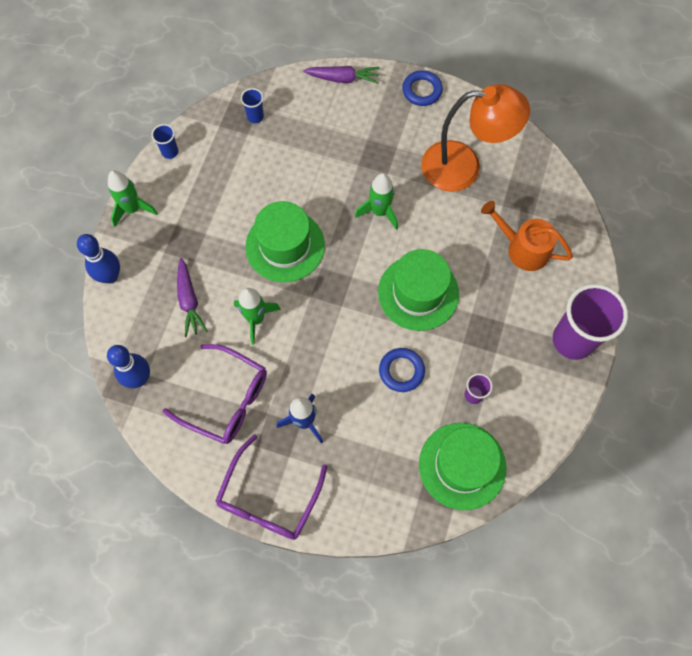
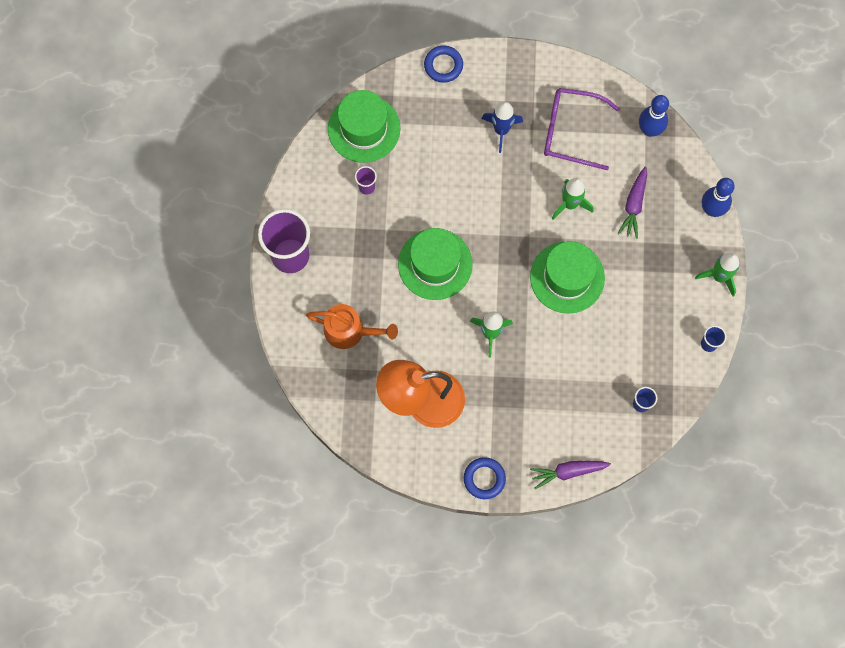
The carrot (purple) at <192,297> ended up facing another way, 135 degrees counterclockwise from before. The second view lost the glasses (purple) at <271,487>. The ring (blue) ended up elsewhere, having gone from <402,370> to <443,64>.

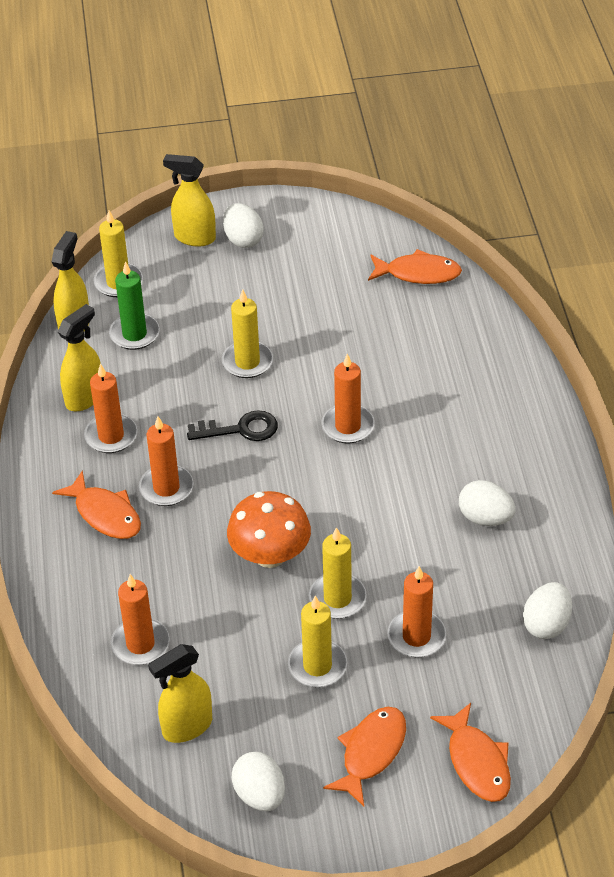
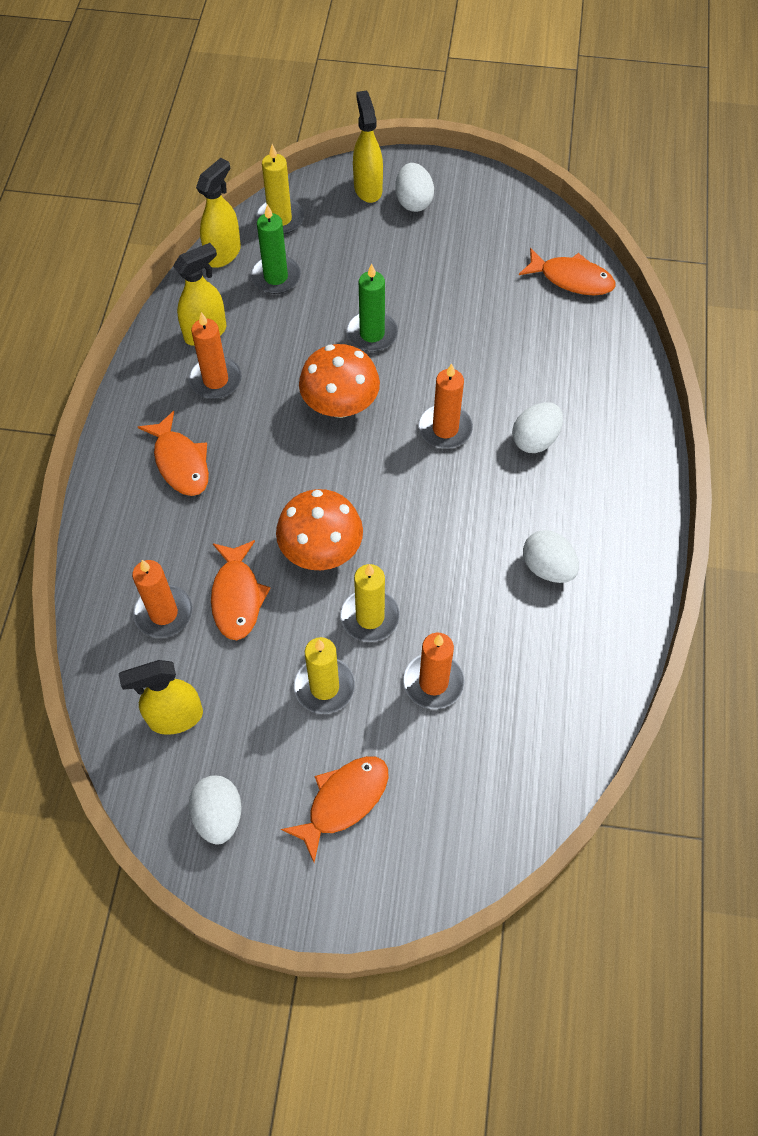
The second view lost the candle (orange) at <166,461>. The spray bottle (yellow) at <189,200> ended up facing another way, 45 degrees clockwise from before. Where the key (black) stood at <232,425>, the mushroom (orange) came to stand at <339,381>. What was the candle (yellow) at <247,334> turned into the candle (green) at <372,308>. The fish (orange) ended up elsewhere, having gone from <470,752> to <241,590>. The egg (white) ended up elsewhere, having gone from <547,610> to <537,427>.

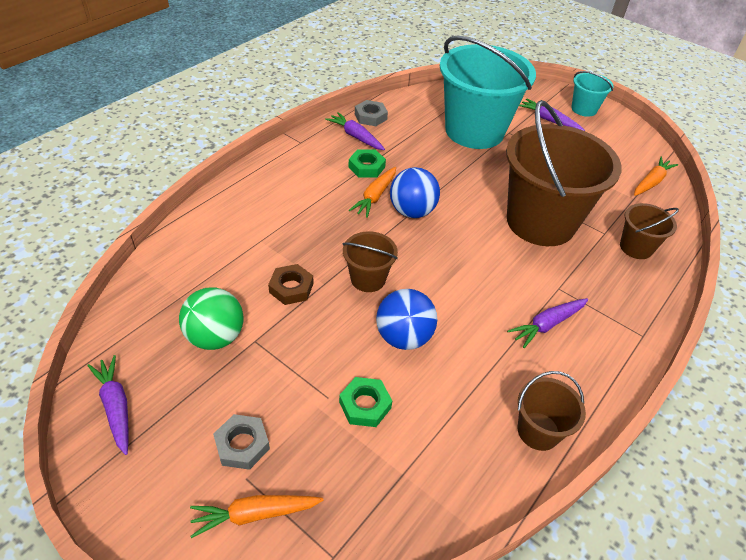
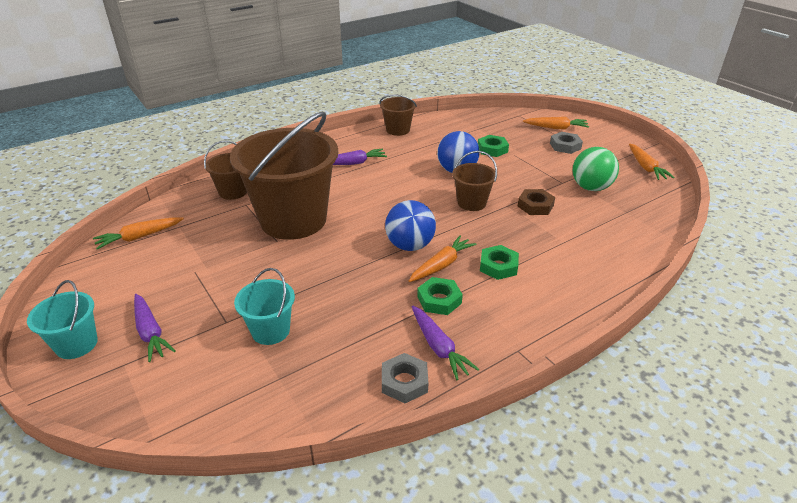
What was the carrot (purple) at <108,405> turned into the carrot (orange) at <652,162>. The size of the bucket (turquoise) at <488,92> changed by a factor of 0.46. The second view gained the nut (green) at <499,262>.

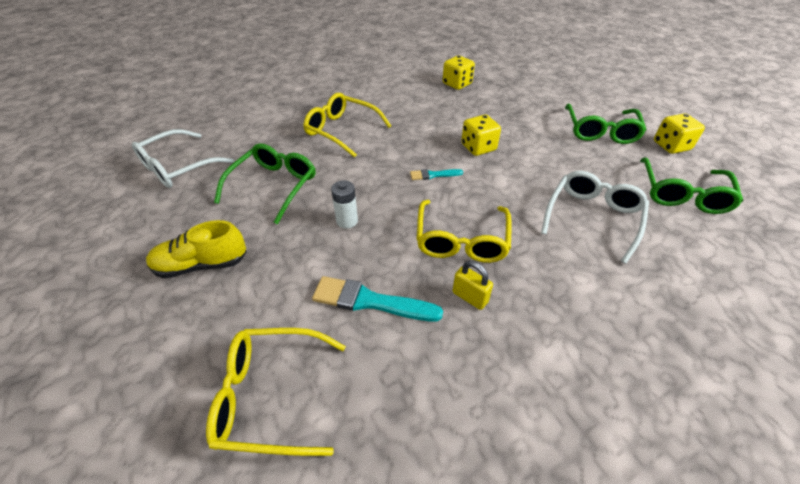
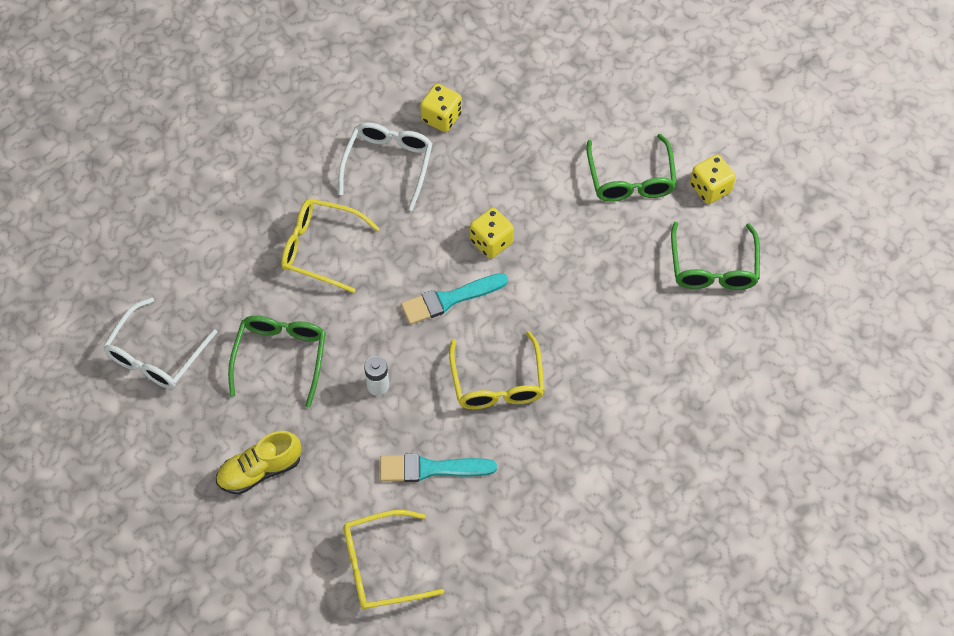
The size of the brush (turquoise) at <436,174> changed by a factor of 1.84. The second view lost the padlock (yellow) at <472,285>. The glasses (white) ended up elsewhere, having gone from <595,217> to <385,166>.

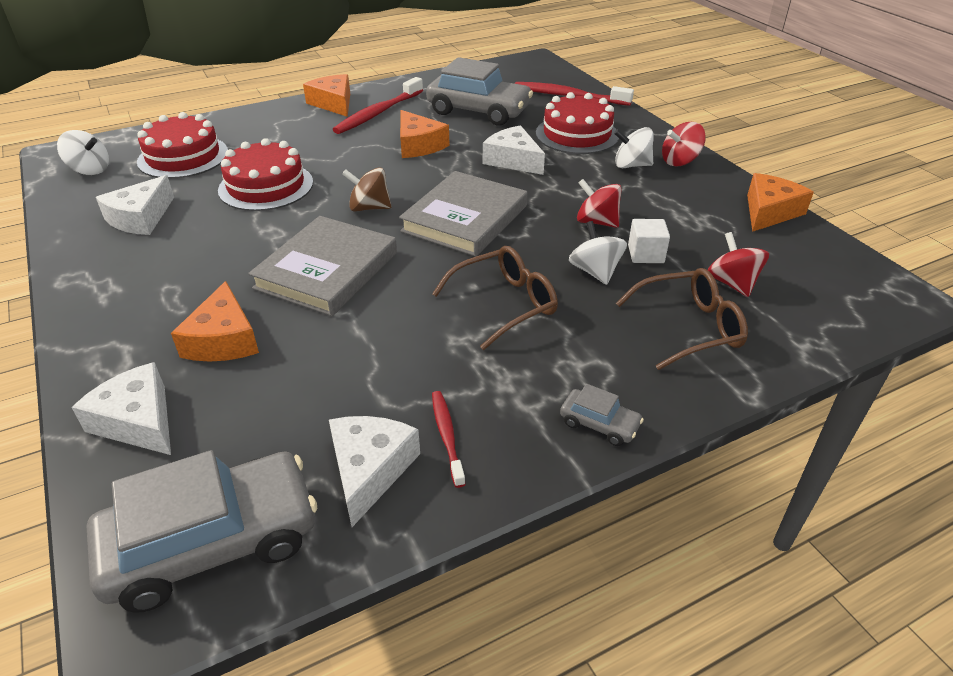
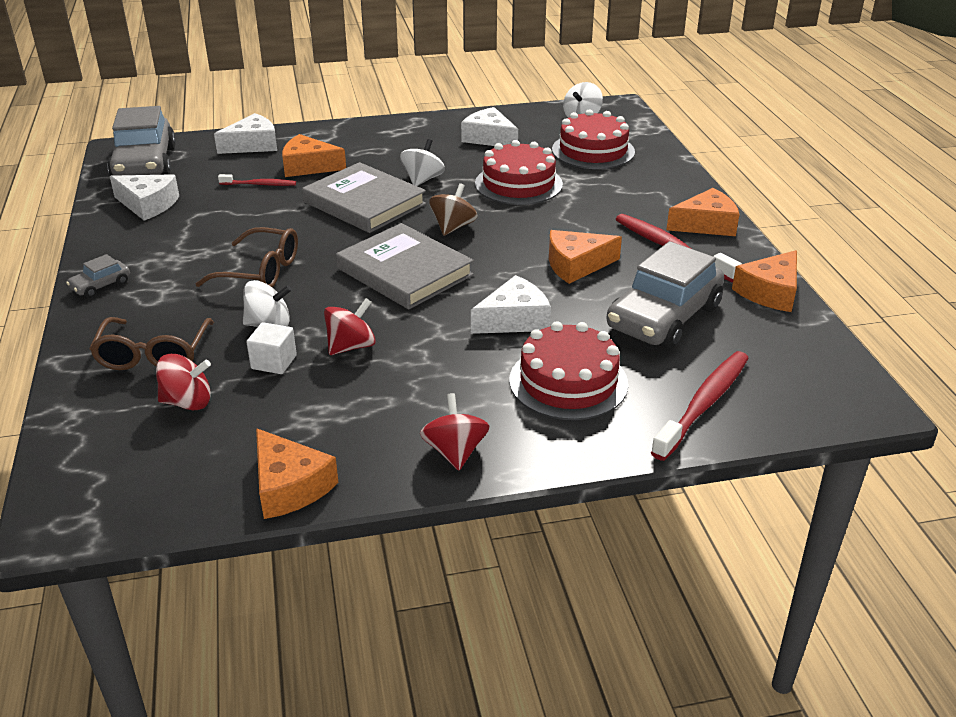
The glasses (brown) at <495,298> ended up facing another way, 60 degrees counterclockwise from before. The toothbrush (red) ended up elsewhere, having gone from <449,439> to <257,180>. The spinning top (white) ended up elsewhere, having gone from <634,147> to <422,162>. The second view gained the cheese (orange) at <764,281>.

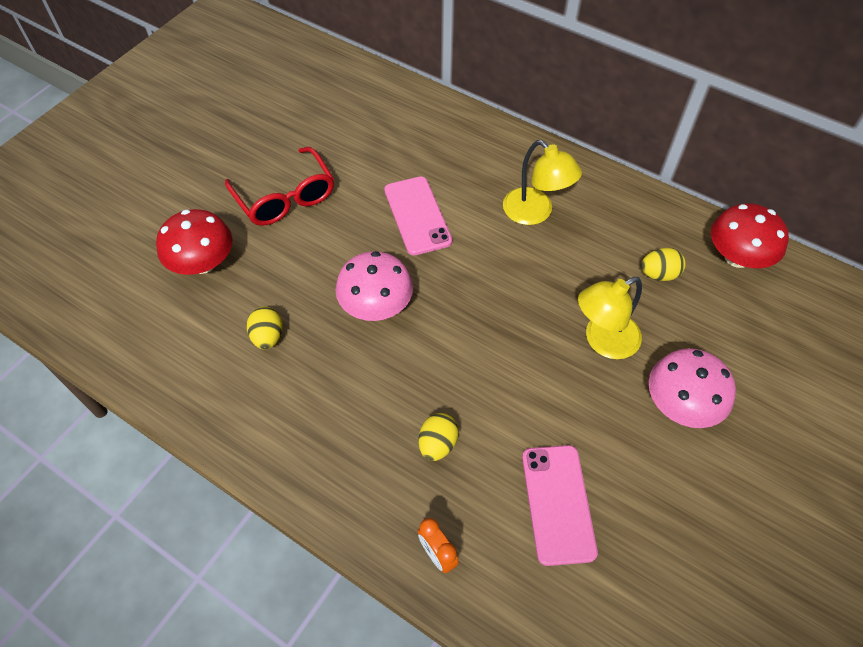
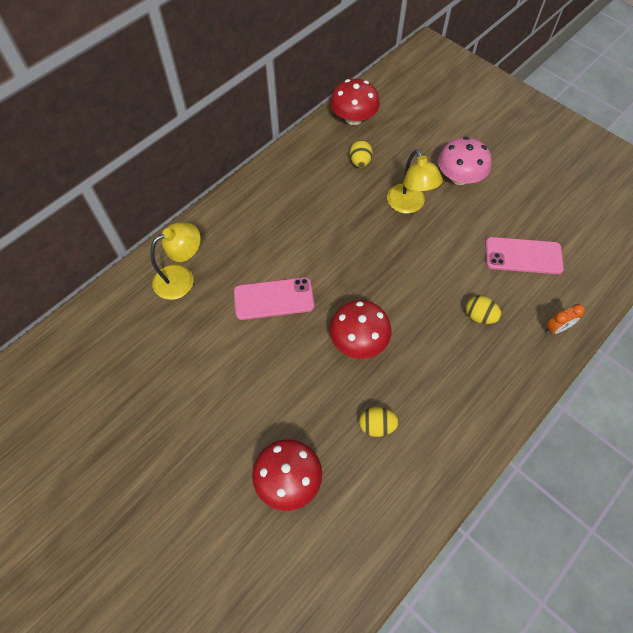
The second view lost the glasses (red) at <279,186>. What was the mushroom (pink) at <374,286> turned into the mushroom (red) at <361,329>. The lamp (yellow) ended up elsewhere, having gone from <542,182> to <175,261>.

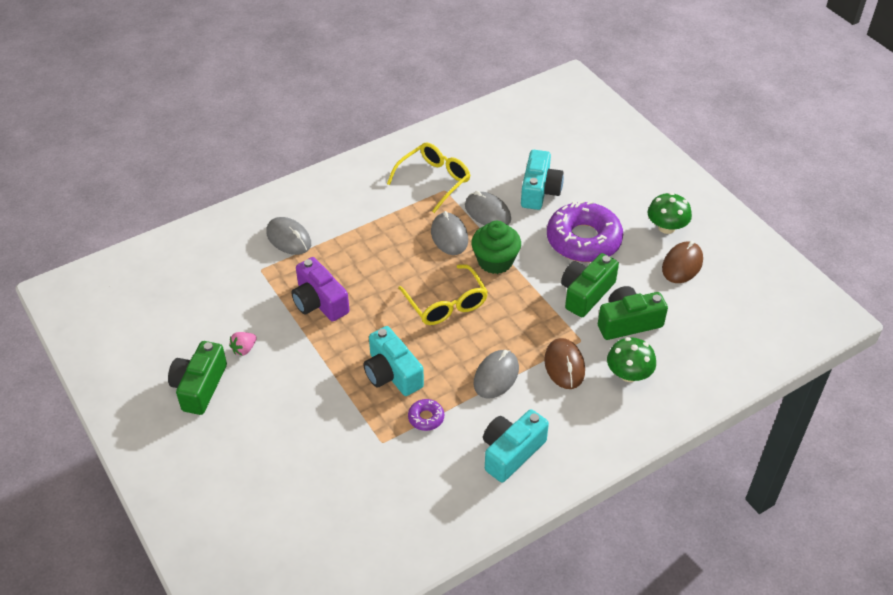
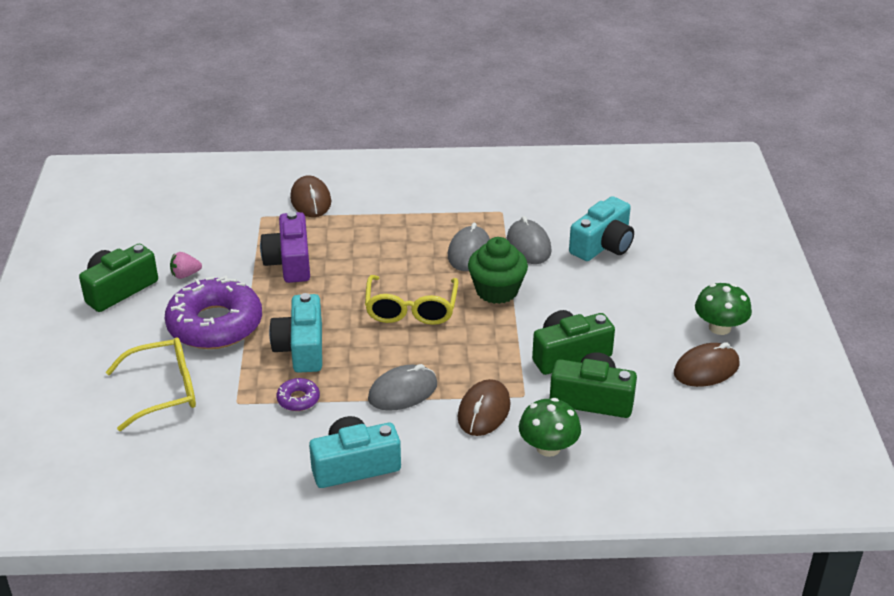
What was the mouse (grey) at <288,236> turned into the mouse (brown) at <310,196>. The glasses (yellow) ended up elsewhere, having gone from <428,177> to <151,384>. The donut (purple) ended up elsewhere, having gone from <585,231> to <213,312>.

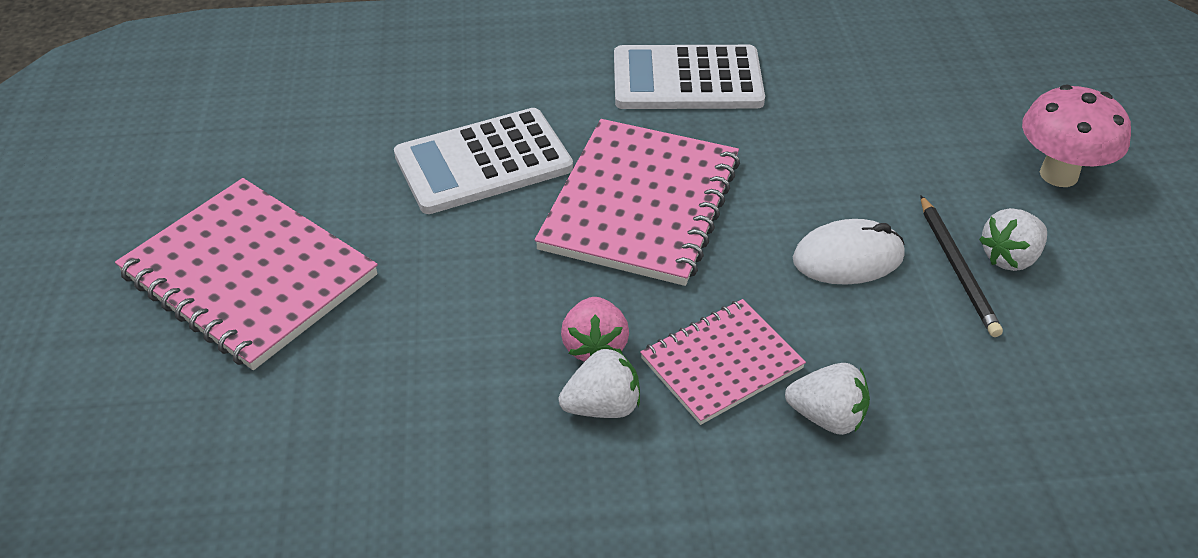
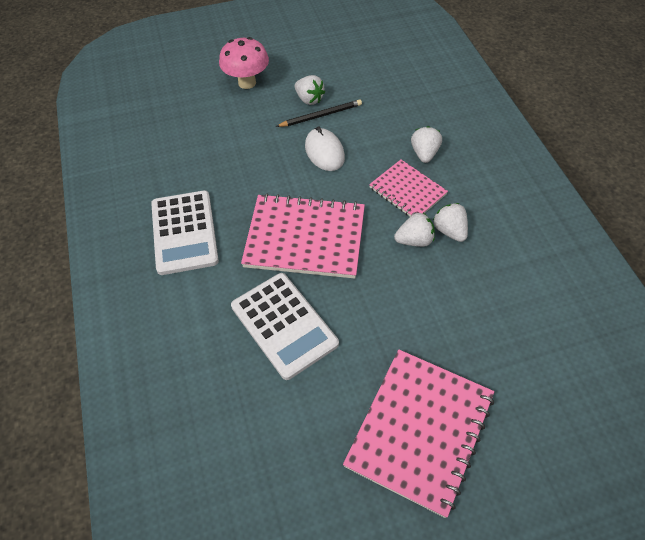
What was the strawberry (pink) at <595,329> turned into the strawberry (white) at <414,230>.

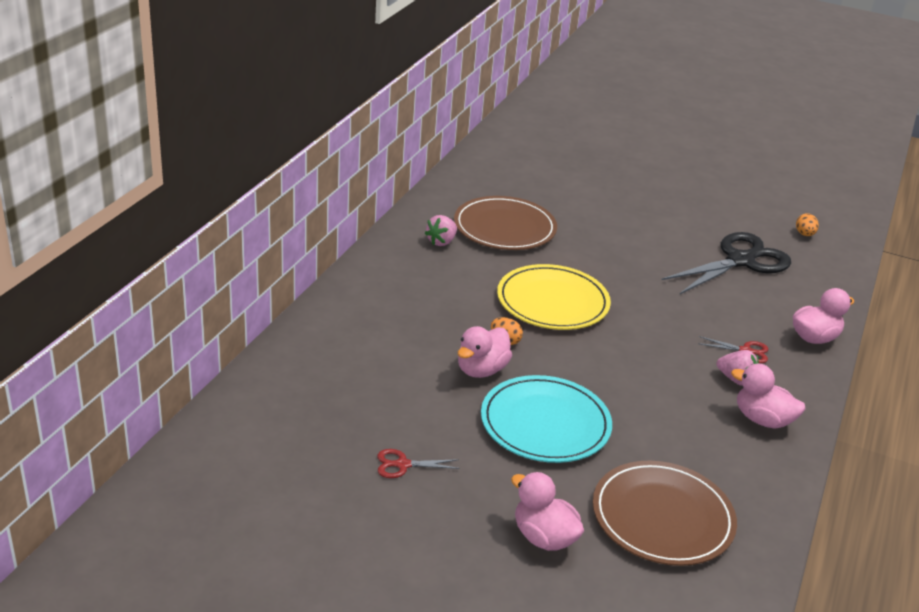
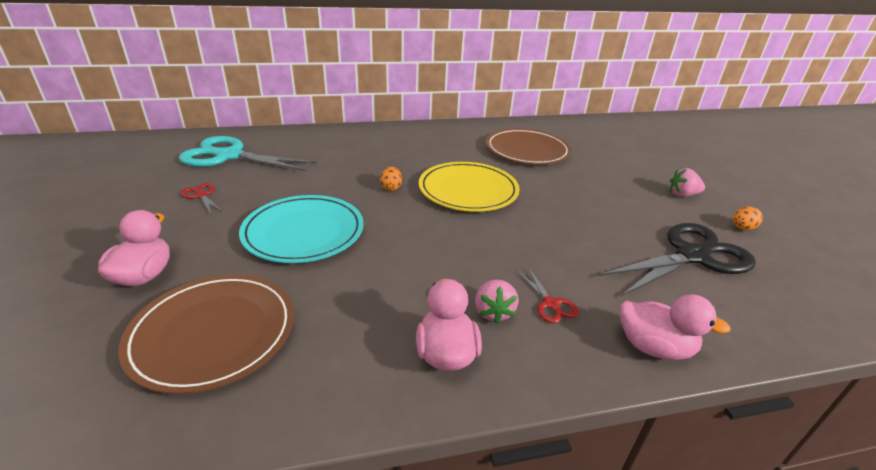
The strawberry (pink) ended up elsewhere, having gone from <441,230> to <687,182>. The second view lost the duck (pink) at <485,352>. The scissors (black) at <726,263> ended up facing another way, 45 degrees counterclockwise from before. The egg (orange) ended up elsewhere, having gone from <807,224> to <748,218>. The second view gained the scissors (turquoise) at <248,153>.

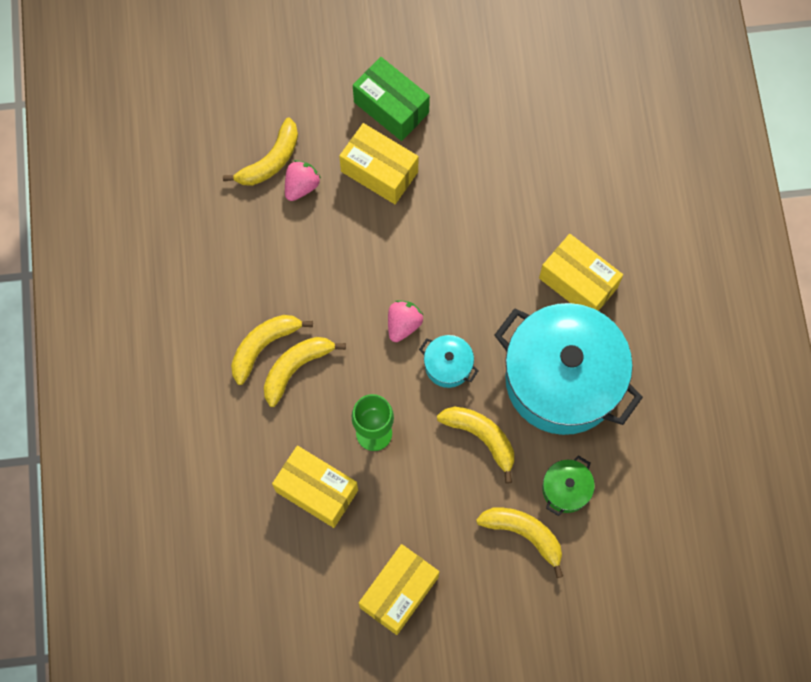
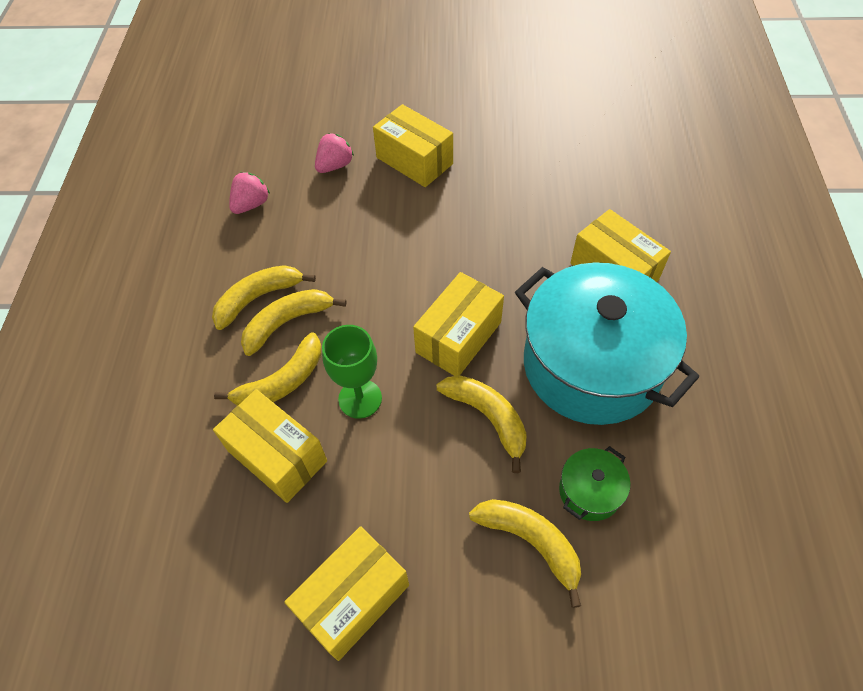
The banana (yellow) ended up elsewhere, having gone from <260,151> to <267,369>. The second view lost the box (green) at <391,99>. The strawberry (pink) ended up elsewhere, having gone from <405,321> to <249,193>. Where the pot (turquoise) stood at <449,361>, the box (yellow) came to stand at <458,324>.

